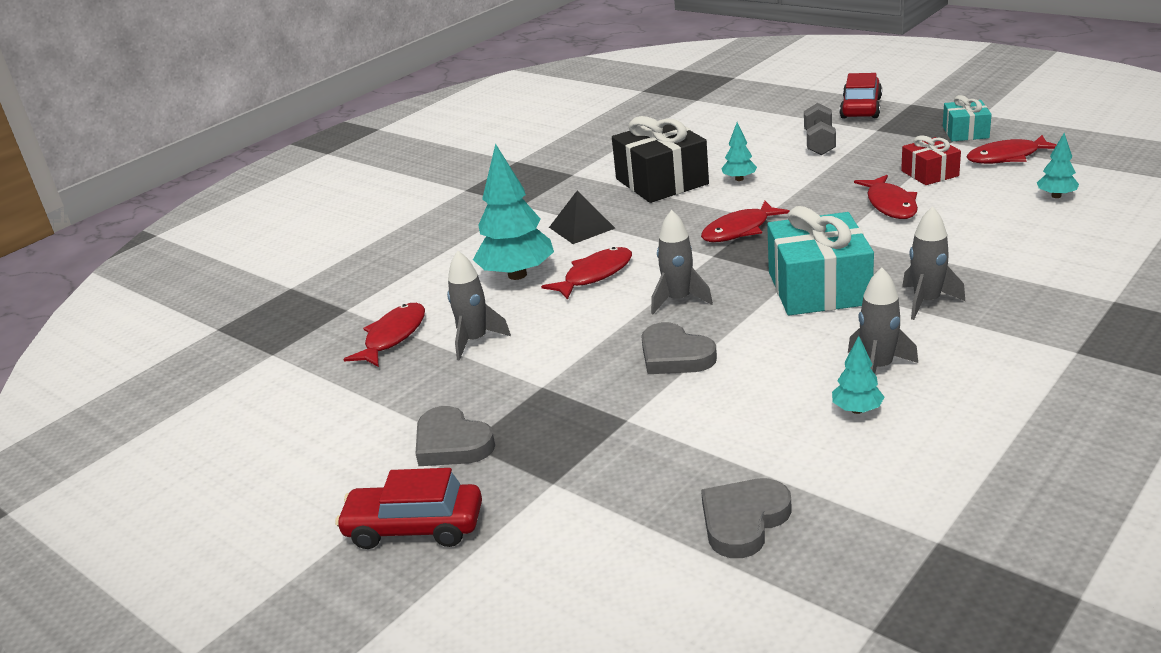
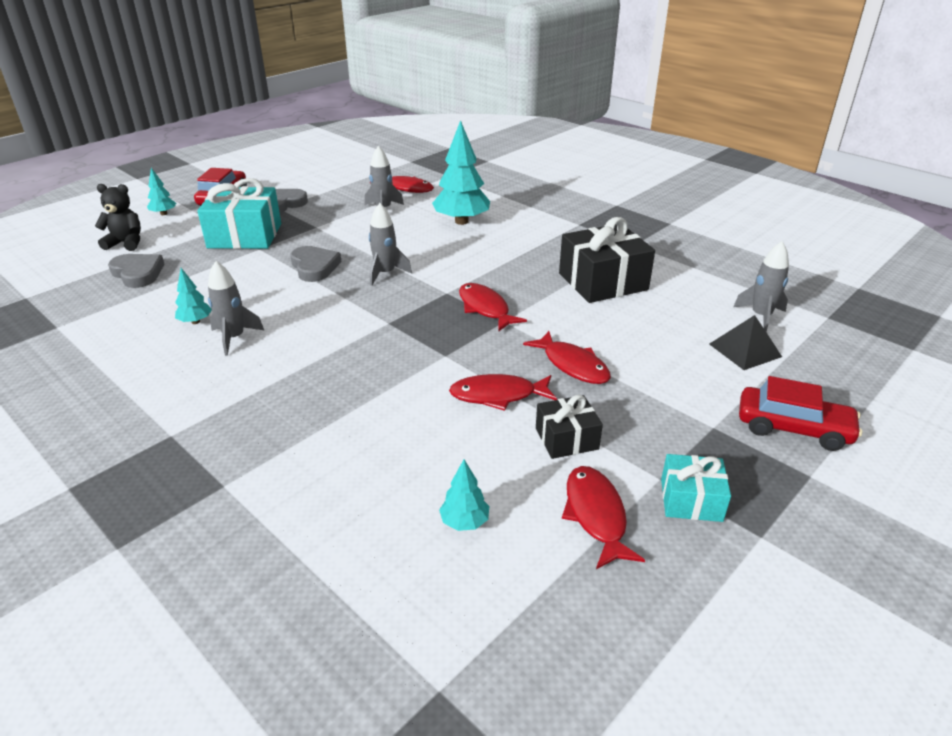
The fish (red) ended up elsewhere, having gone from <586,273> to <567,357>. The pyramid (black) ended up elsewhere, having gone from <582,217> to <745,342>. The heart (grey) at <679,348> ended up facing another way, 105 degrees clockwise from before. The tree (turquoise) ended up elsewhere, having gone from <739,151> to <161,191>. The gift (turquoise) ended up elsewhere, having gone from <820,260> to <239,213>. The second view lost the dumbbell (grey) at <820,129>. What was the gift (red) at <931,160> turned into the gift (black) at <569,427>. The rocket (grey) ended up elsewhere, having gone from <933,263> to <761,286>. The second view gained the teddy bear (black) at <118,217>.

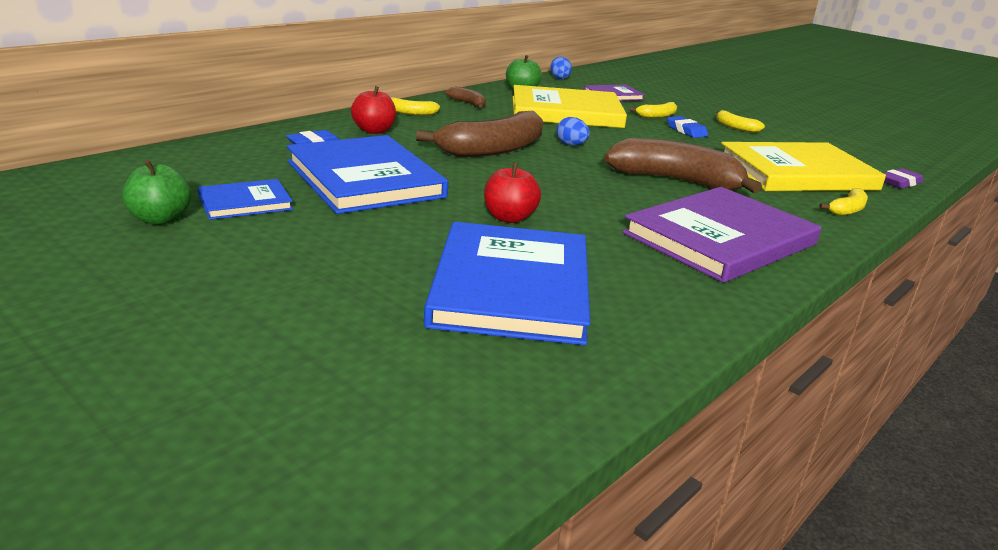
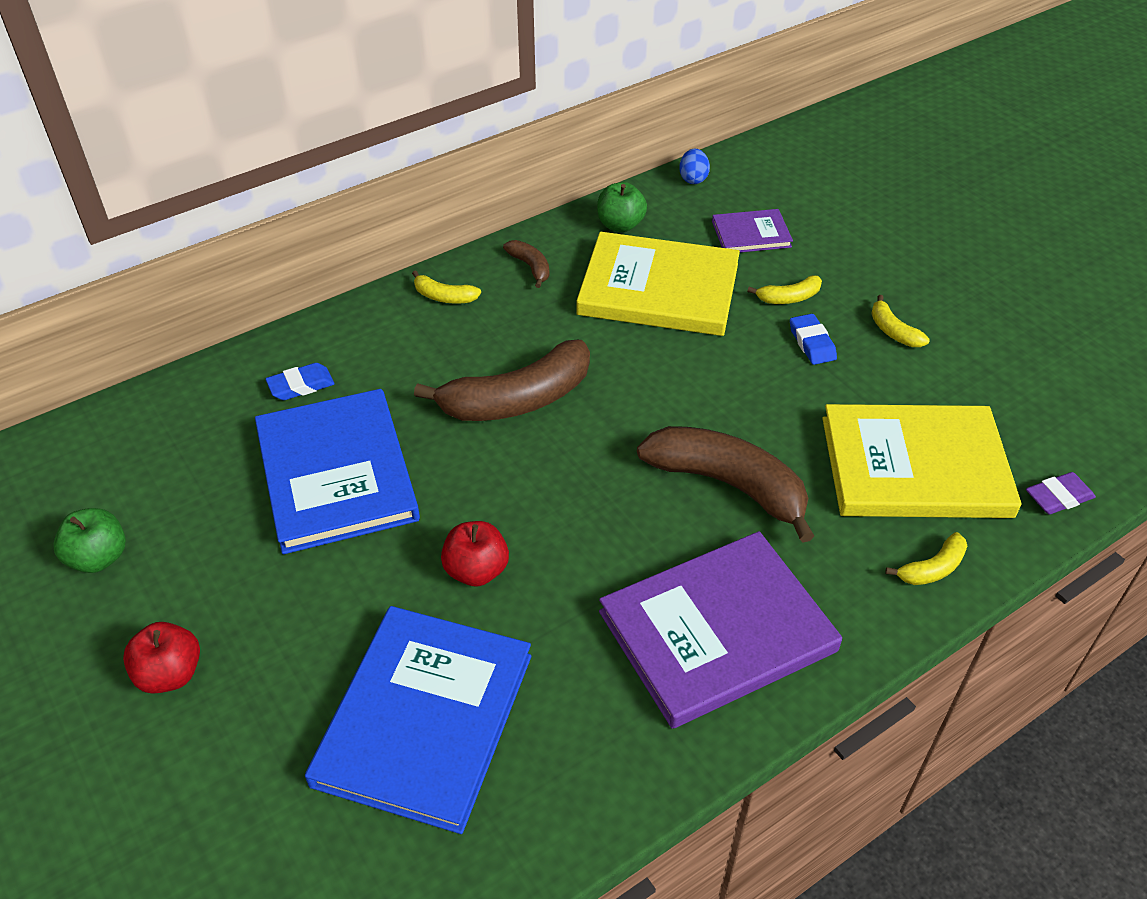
The second view lost the book (blue) at <245,199>. The apple (red) ended up elsewhere, having gone from <373,110> to <161,658>. The second view lost the egg (blue) at <573,131>.

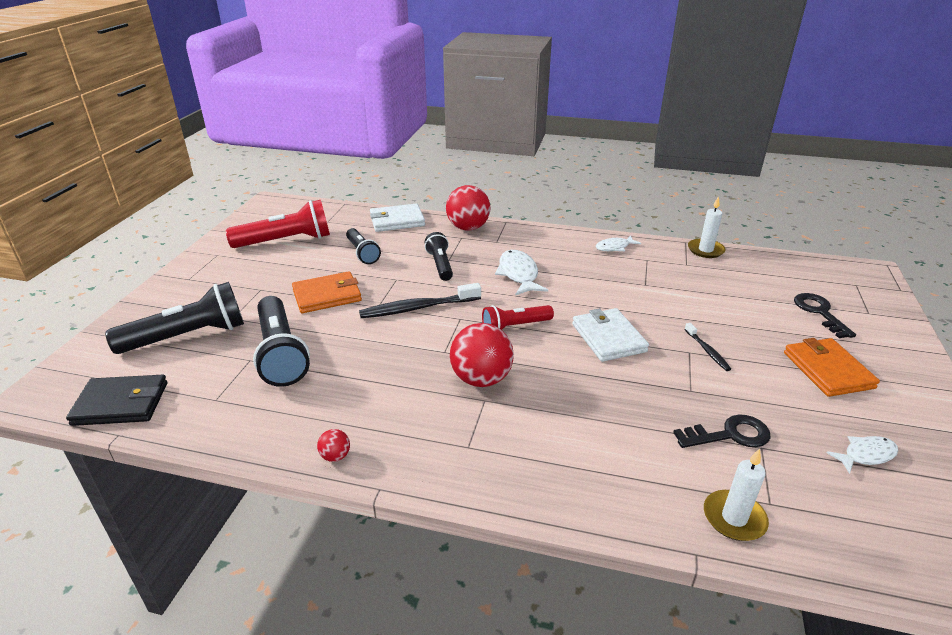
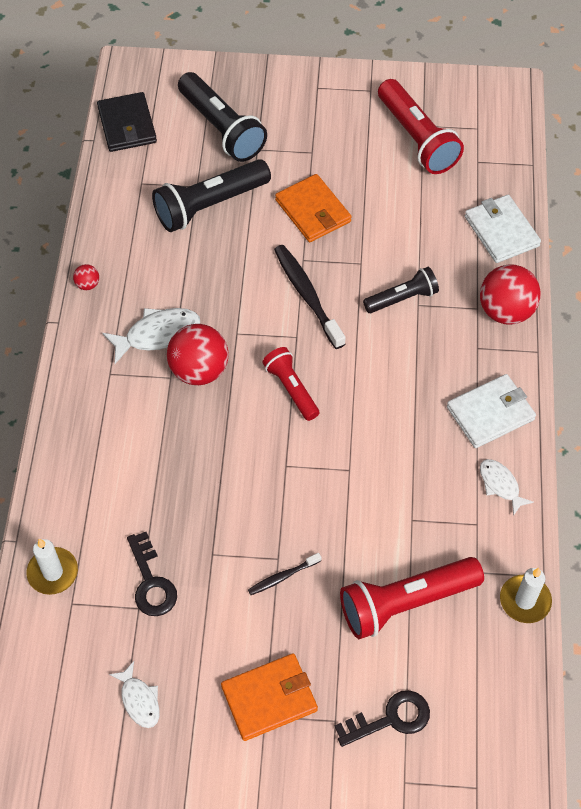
The second view lost the flashlight (black) at <363,246>. The fish (white) ended up elsewhere, having gone from <521,272> to <151,336>. The wallet (white) ended up elsewhere, having gone from <610,335> to <491,411>. The second view gained the flashlight (red) at <412,598>.

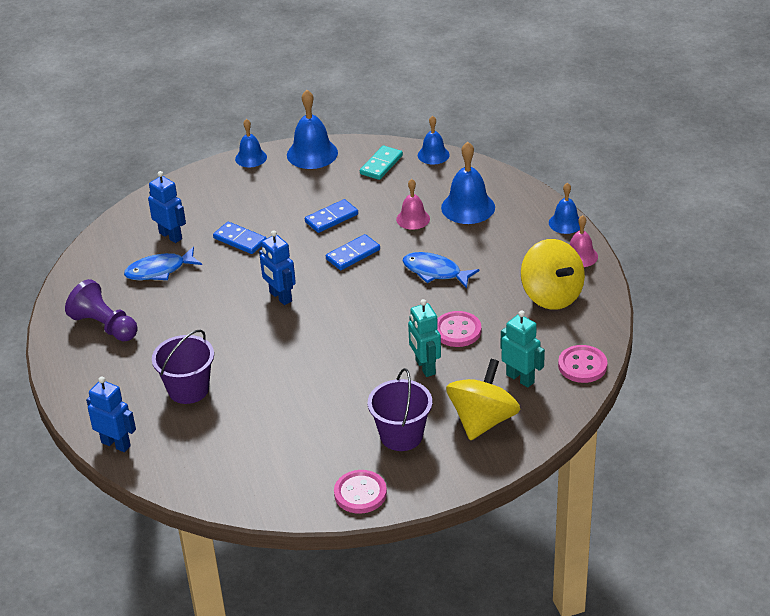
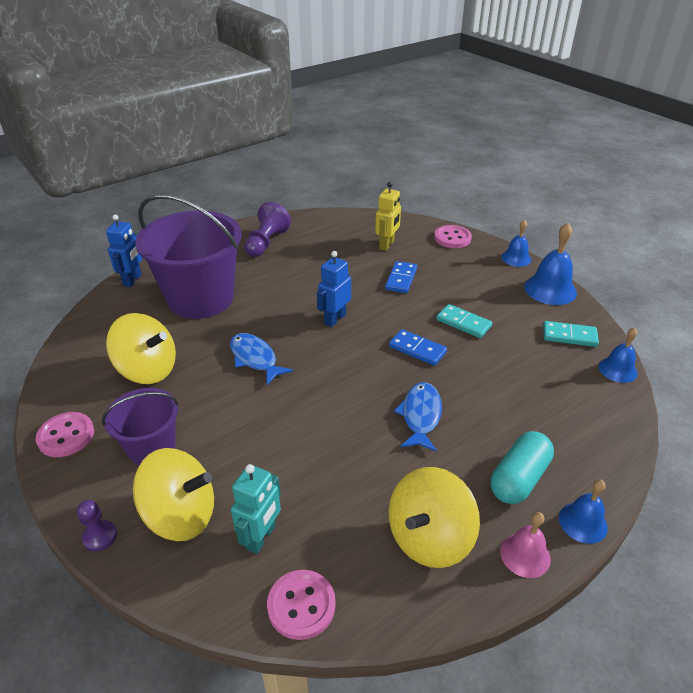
The fish (blue) ended up elsewhere, having gone from <163,263> to <261,359>. What was the robot (blue) at <167,207> turned into the robot (yellow) at <388,216>. The size of the bucket (purple) at <183,367> changed by a factor of 1.84. What was the domino (blue) at <331,216> turned into the domino (turquoise) at <464,321>. The second view lost the bell (pink) at <413,204>. The second view lost the robot (turquoise) at <424,338>. The button (pink) ended up elsewhere, having gone from <459,329> to <453,236>. The second view lost the bell (blue) at <468,183>. The second view gained the pawn (purple) at <97,526>. The second view gained the spinning top (yellow) at <141,348>. The second view gained the capsule (turquoise) at <522,467>.

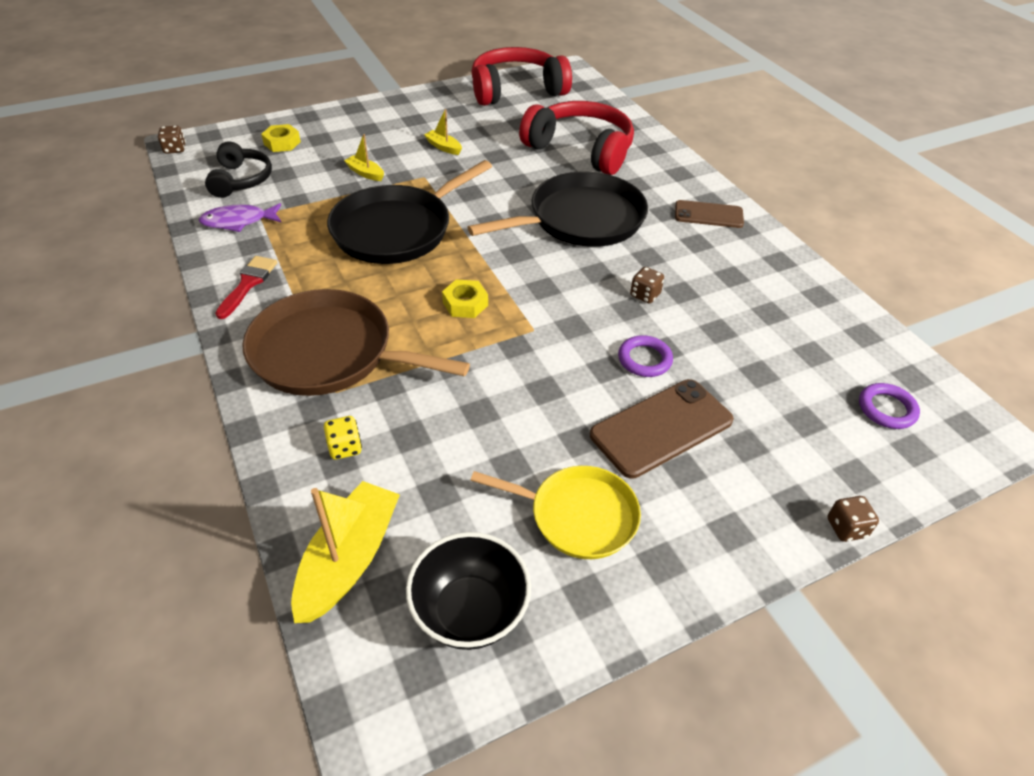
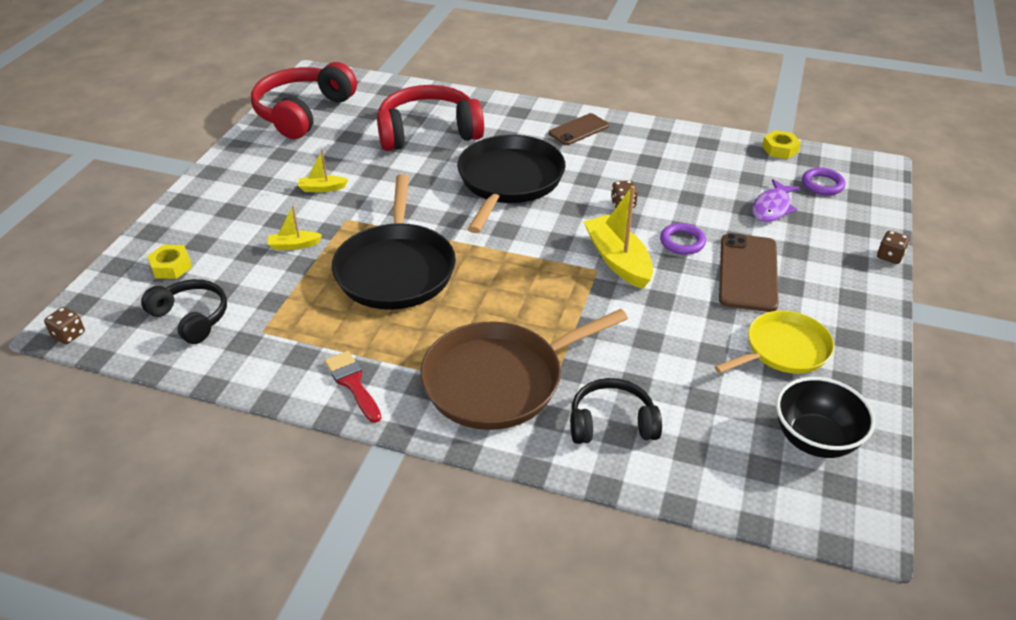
The fish (purple) ended up elsewhere, having gone from <240,217> to <776,200>. The boat (yellow) ended up elsewhere, having gone from <345,552> to <618,237>. Where the dice (yellow) stood at <343,438>, the headphones (black) came to stand at <616,411>. The nut (yellow) ended up elsewhere, having gone from <465,298> to <781,144>.

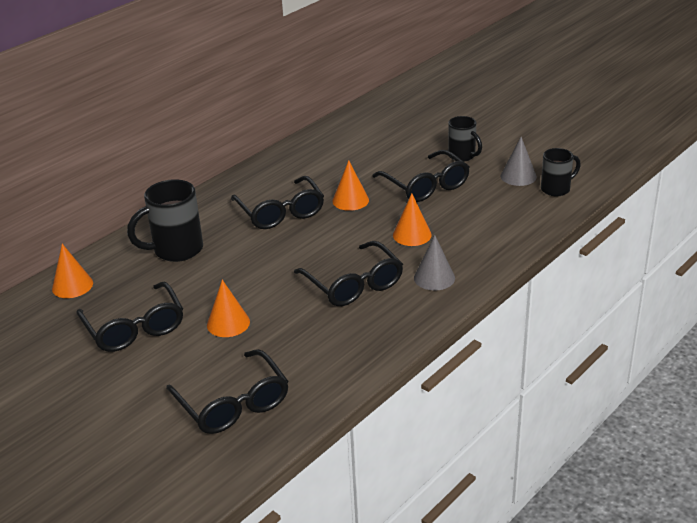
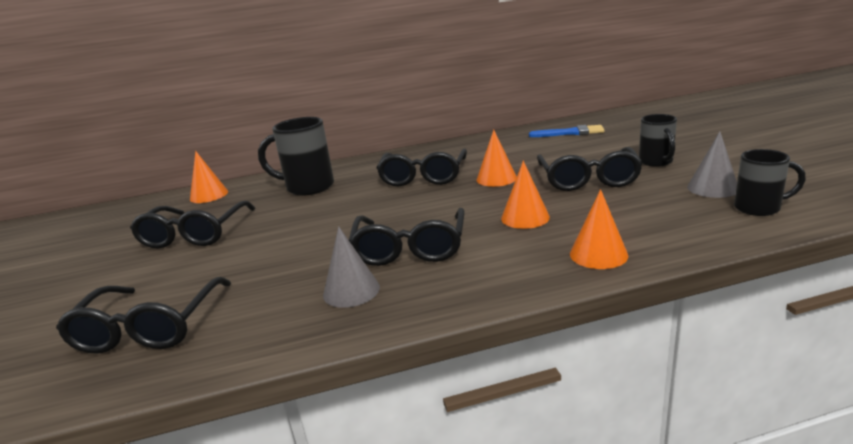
The cone (orange) ended up elsewhere, having gone from <228,308> to <599,229>. The cone (grey) ended up elsewhere, having gone from <434,262> to <351,267>. The second view gained the brush (blue) at <567,131>.

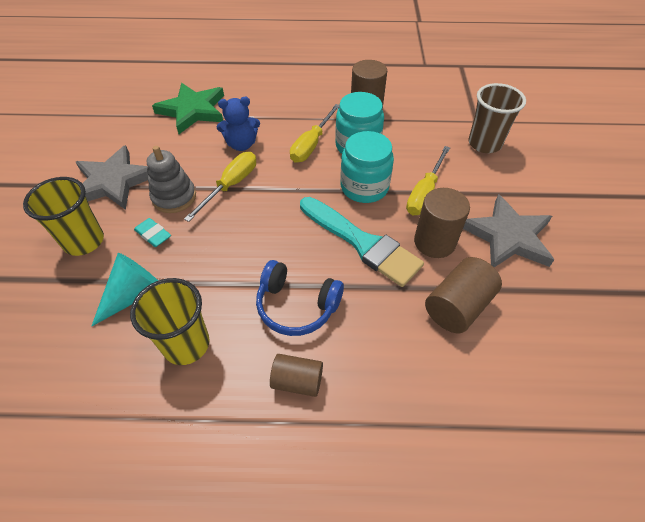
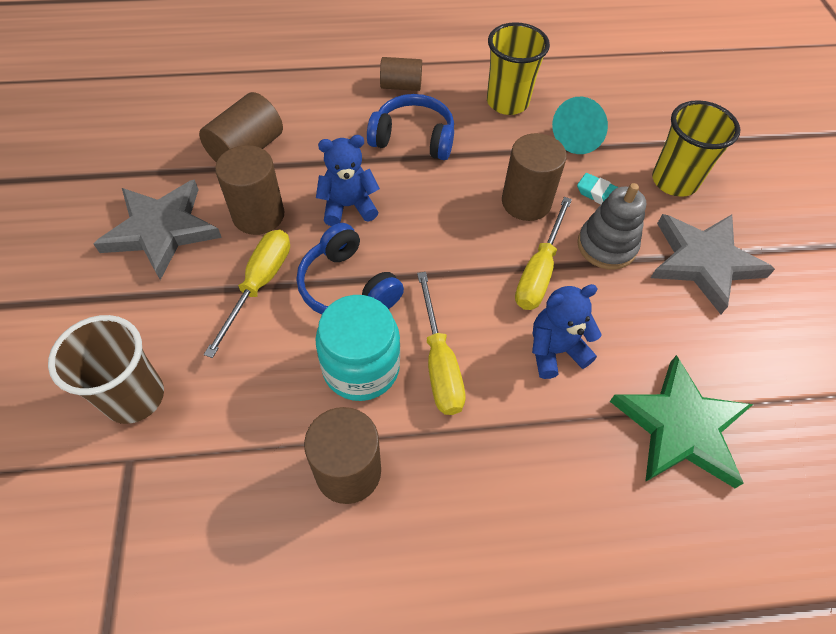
The screwdriver (yellow) at <314,133> ended up facing another way, 150 degrees clockwise from before. Where the brush (turquoise) stood at <362,242>, the teddy bear (blue) came to stand at <348,180>. Where the jar (turquoise) stood at <367,167>, the headphones (blue) came to stand at <350,269>. The second view gained the cylinder (brown) at <534,177>.

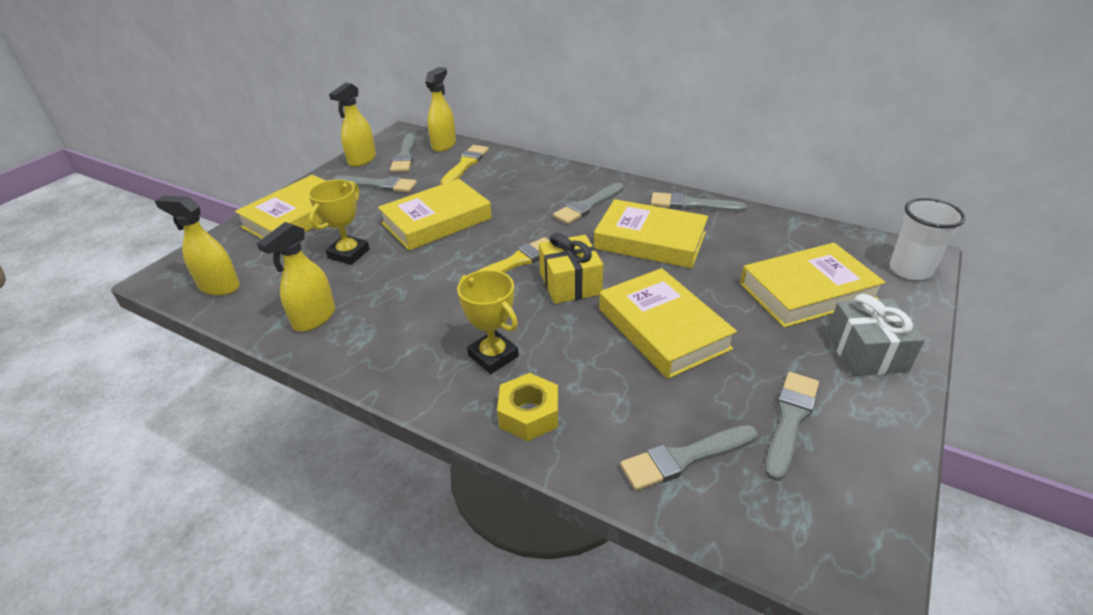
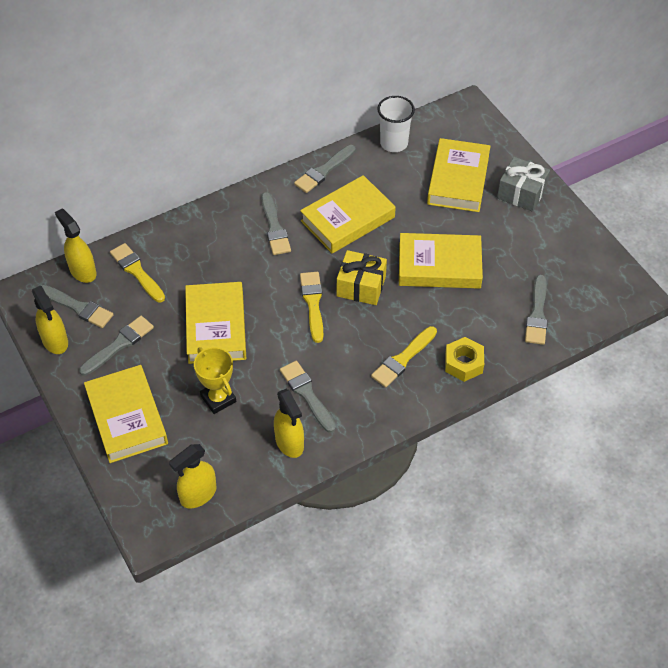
Where the trophy (yellow) stood at <488,322>, the brush (yellow) came to stand at <404,356>. The brush (grey) ended up elsewhere, having gone from <792,426> to <308,397>. The cup (white) ended up elsewhere, having gone from <928,239> to <396,124>.

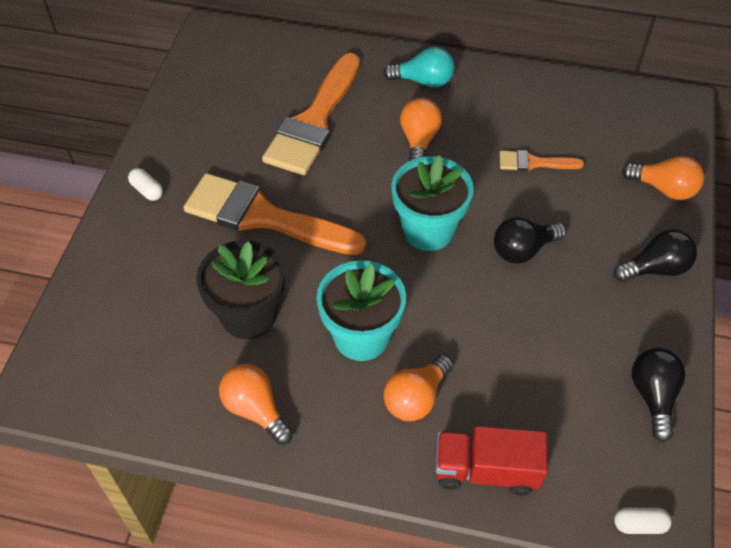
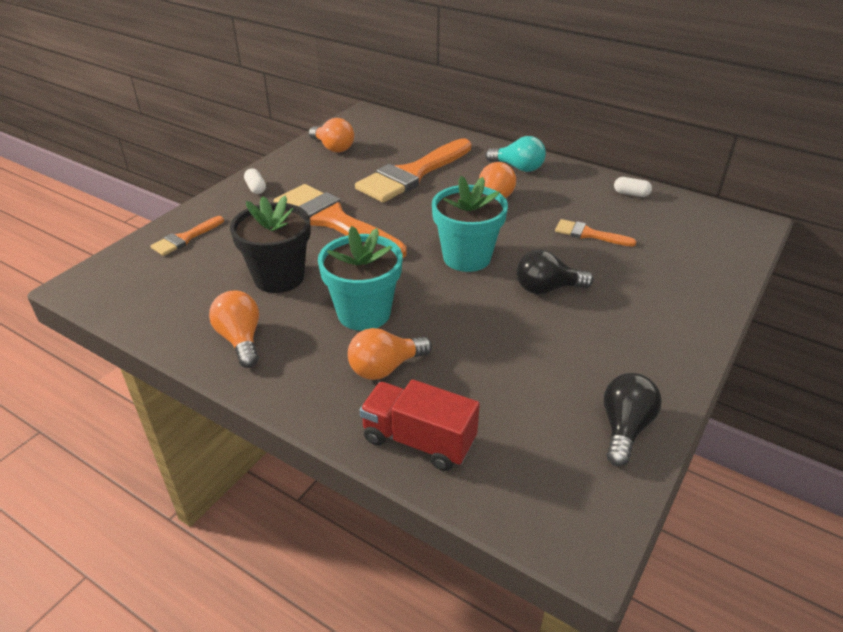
The second view lost the light bulb (black) at <655,255>. The capsule (white) ended up elsewhere, having gone from <643,521> to <633,187>. The light bulb (orange) ended up elsewhere, having gone from <663,178> to <331,135>. The second view gained the brush (orange) at <187,236>.

